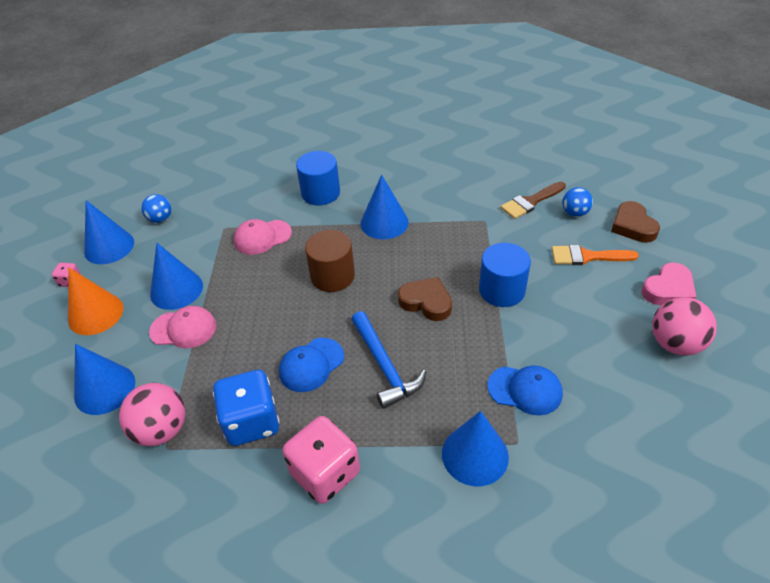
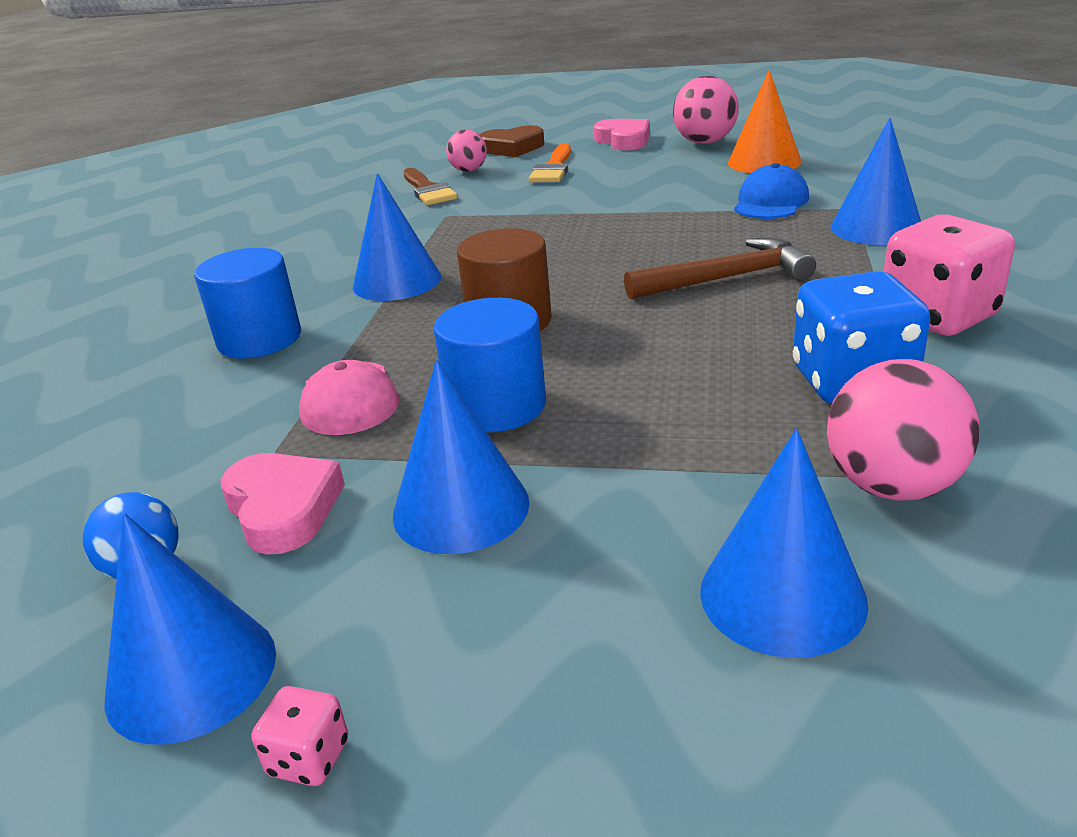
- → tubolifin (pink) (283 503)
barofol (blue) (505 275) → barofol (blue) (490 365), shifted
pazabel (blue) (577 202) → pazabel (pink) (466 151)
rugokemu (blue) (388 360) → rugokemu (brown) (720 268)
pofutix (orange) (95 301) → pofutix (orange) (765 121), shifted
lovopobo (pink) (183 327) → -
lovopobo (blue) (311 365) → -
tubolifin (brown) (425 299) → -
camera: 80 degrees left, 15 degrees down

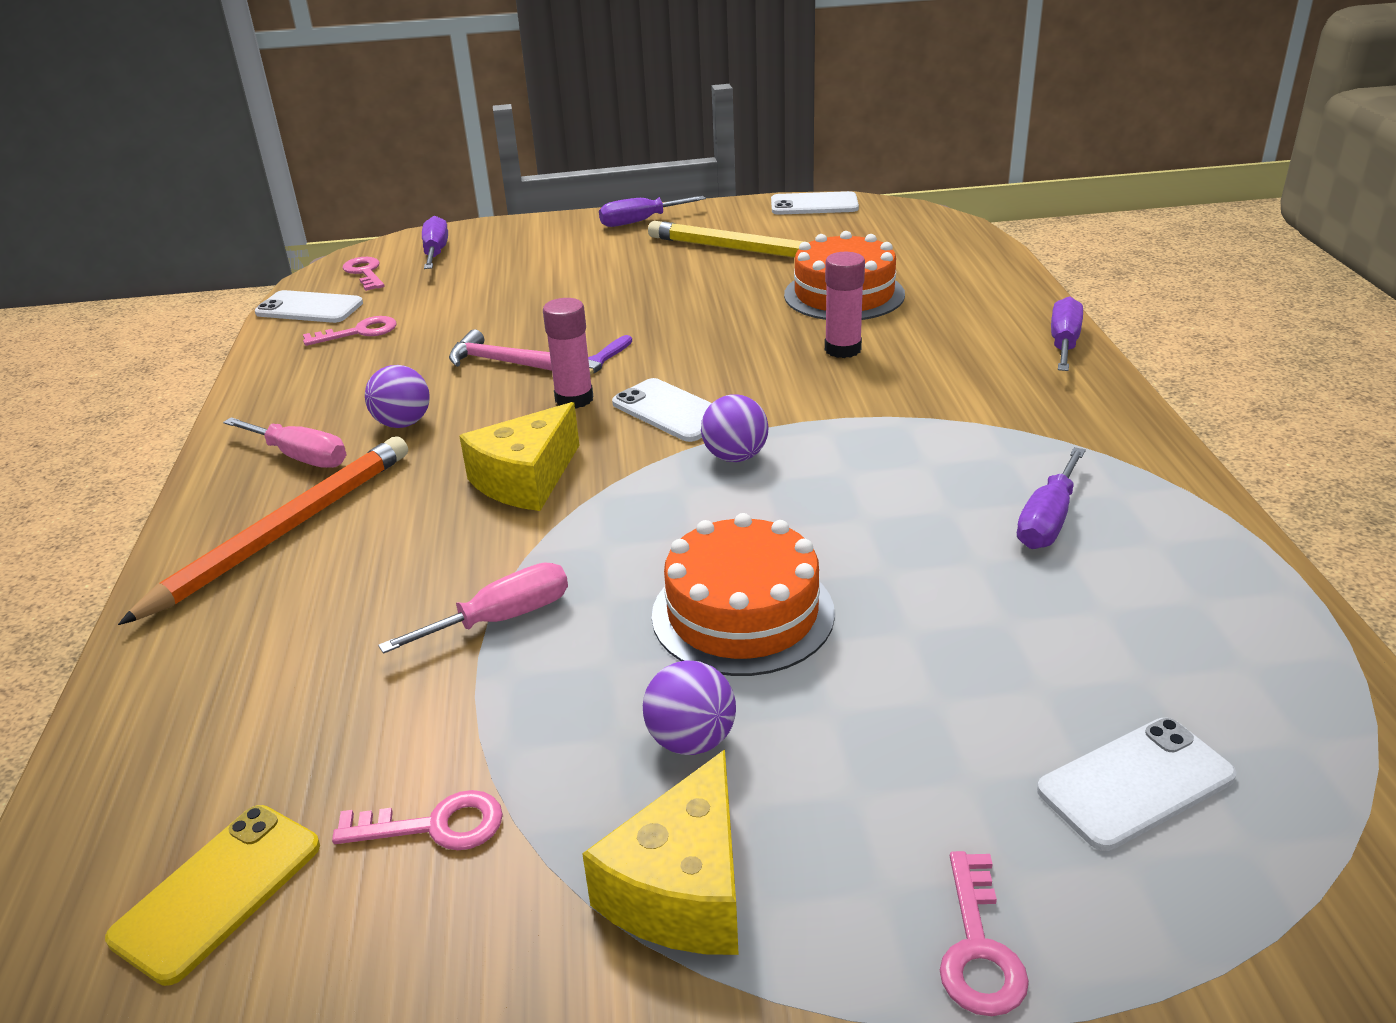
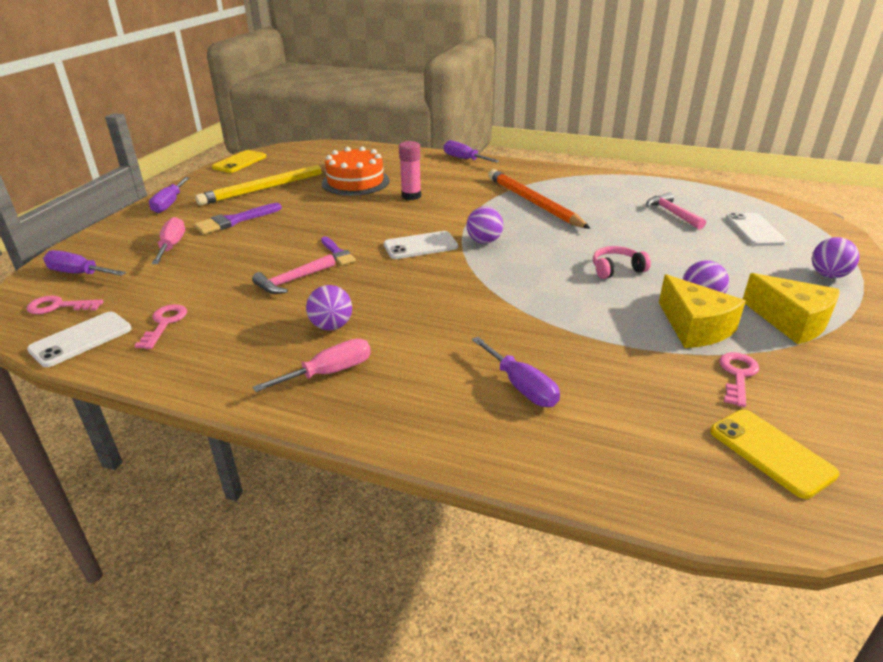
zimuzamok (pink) (473 608) → zimuzamok (pink) (168 240), shifted
- → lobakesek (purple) (238 218)
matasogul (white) (815 203) → matasogul (yellow) (239 161)
zimuzamok (purple) (1051 498) → zimuzamok (purple) (516 372), shifted
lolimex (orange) (263 531) → lolimex (orange) (539 199), shifted
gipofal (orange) (743 594) → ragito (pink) (622 262)
- → rugokemu (pink) (676 211)
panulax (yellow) (519 456) → panulax (yellow) (702 311), shifted
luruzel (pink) (984 933) → pazabel (purple) (835 257)
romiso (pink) (568 353) → -
camera: 65 degrees left, 0 degrees up

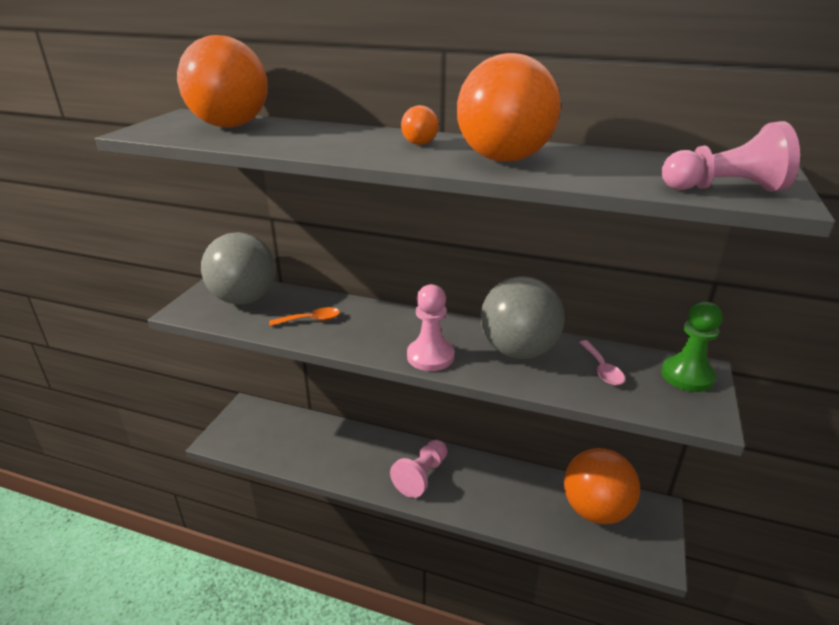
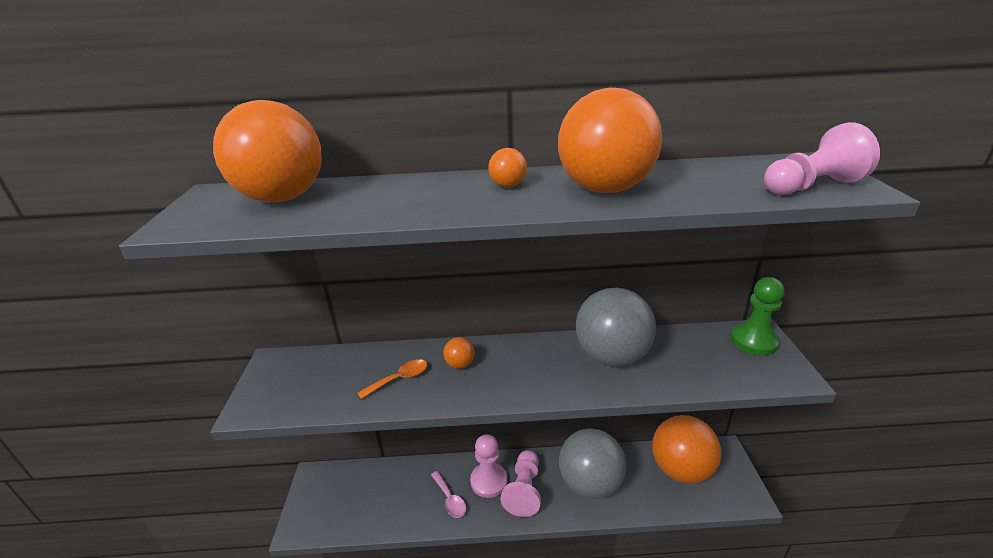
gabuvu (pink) (602 362) → gabuvu (pink) (448 494), shifted
- → pazabel (orange) (459 353)
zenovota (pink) (431 327) → zenovota (pink) (488 466), shifted
pazabel (grey) (238 268) → pazabel (grey) (592 463), shifted
camera: 20 degrees left, 0 degrees up

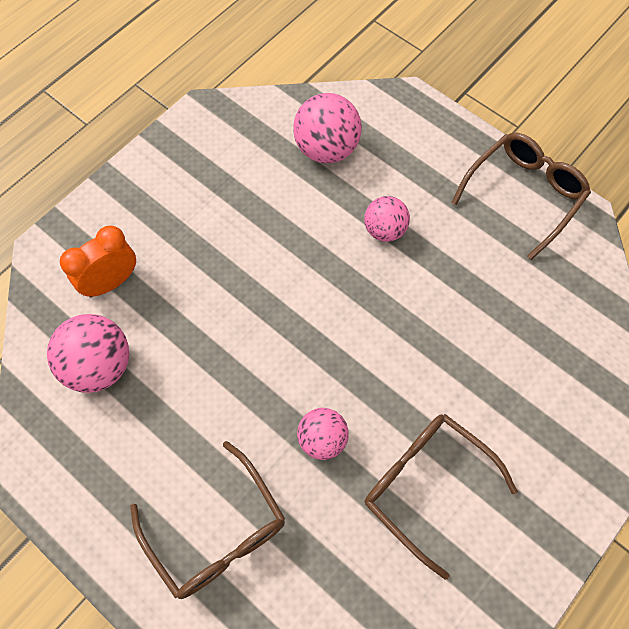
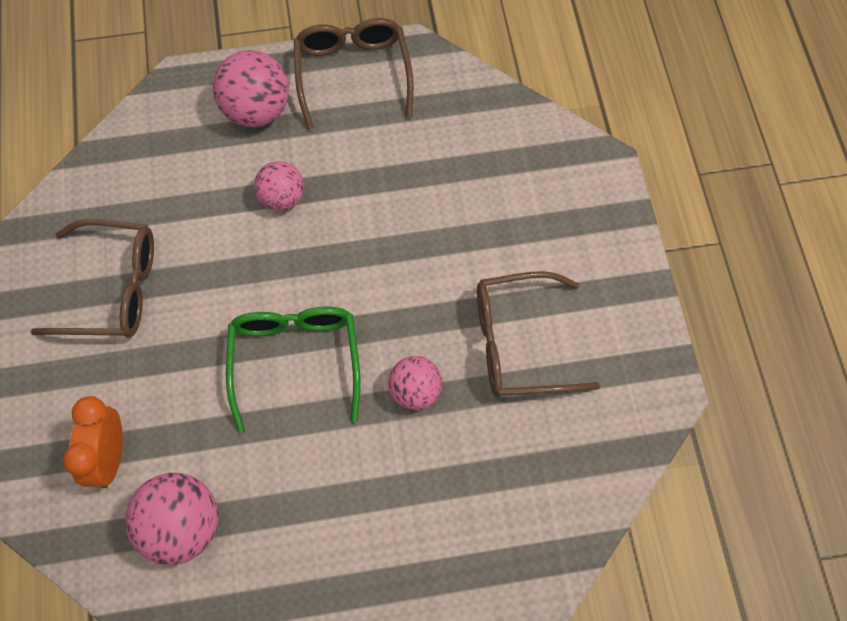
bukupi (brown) (207 520) → bukupi (brown) (92 278), shifted
pazabel (pink) (327 128) → pazabel (pink) (251 88), shifted
- → bukupi (green) (293 369)
camera: 50 degrees left, 0 degrees up

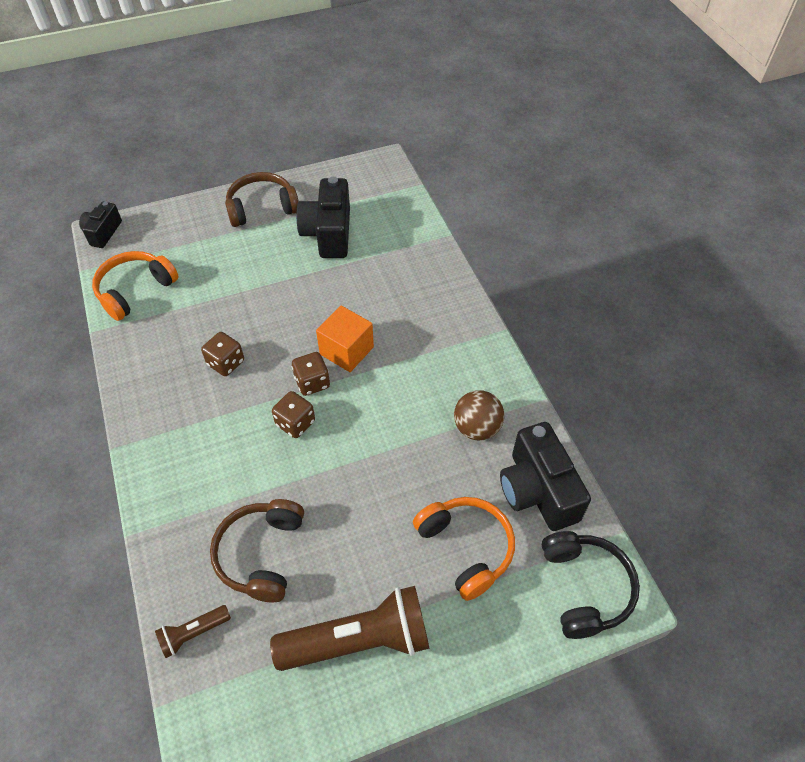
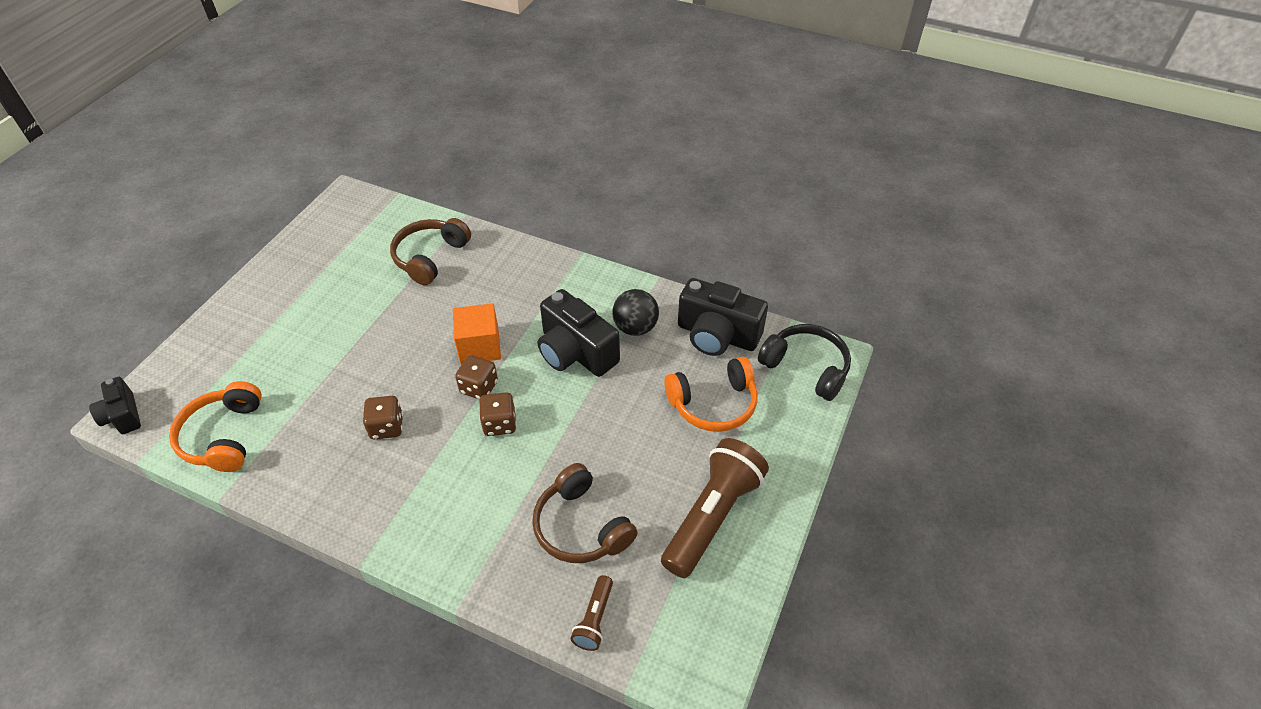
ragito (brown) (262 199) → ragito (brown) (430 251), shifted
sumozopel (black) (323 217) → sumozopel (black) (579 333), shifted
pazabel (brown) (479 415) → pazabel (black) (635 312)
ragito (orange) (464 549) → ragito (orange) (710 394), 150 degrees clockwise
camera: 45 degrees left, 5 degrees down

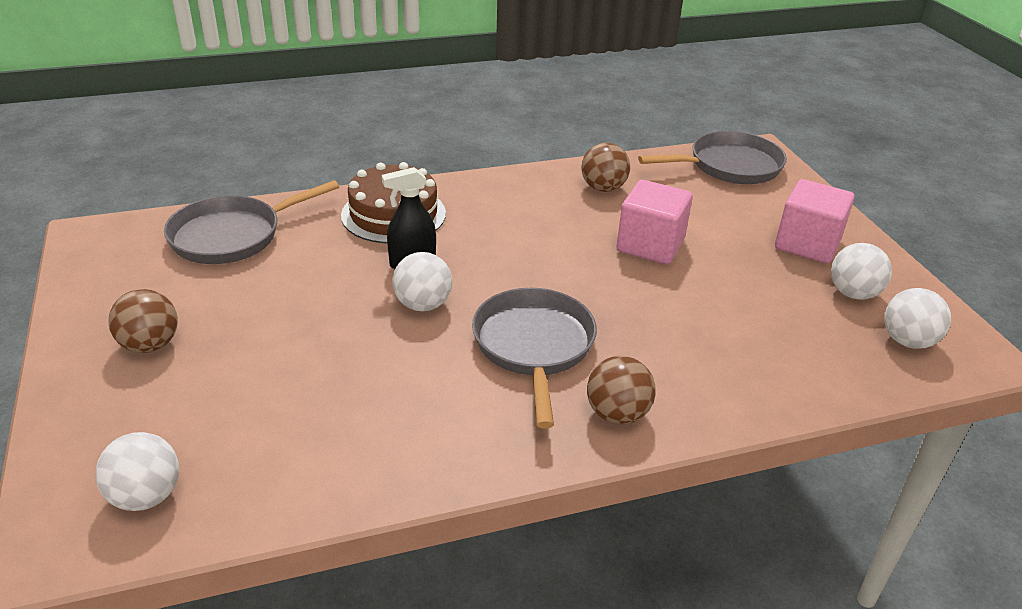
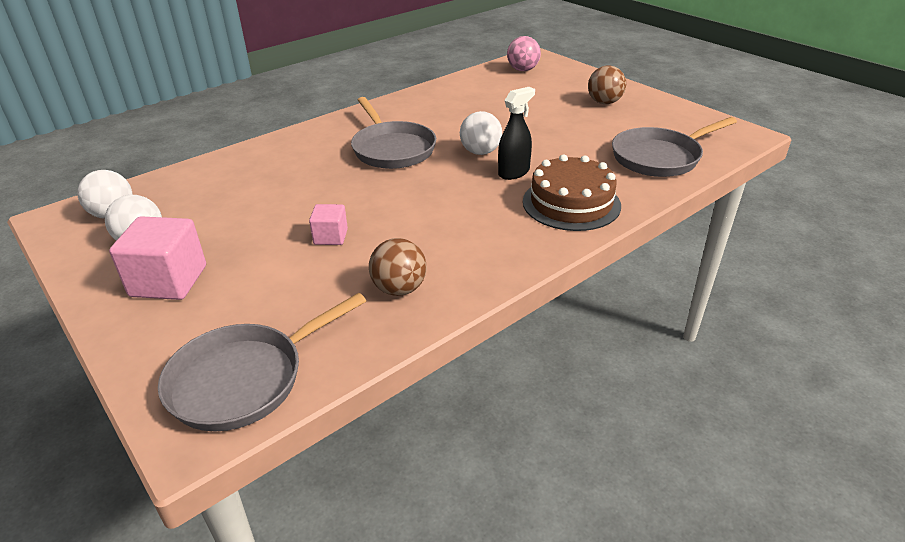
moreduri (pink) (654 222) → moreduri (pink) (328 224), x0.55
pazabel (white) (137 471) → pazabel (pink) (524 53)
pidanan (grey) (251 222) → pidanan (grey) (674 147), 150 degrees counterclockwise
pazabel (brown) (621 390) → -
camera: 160 degrees right, 0 degrees up

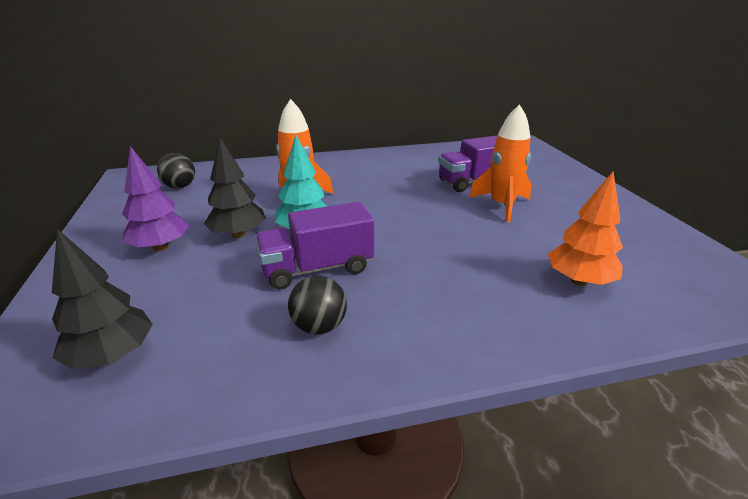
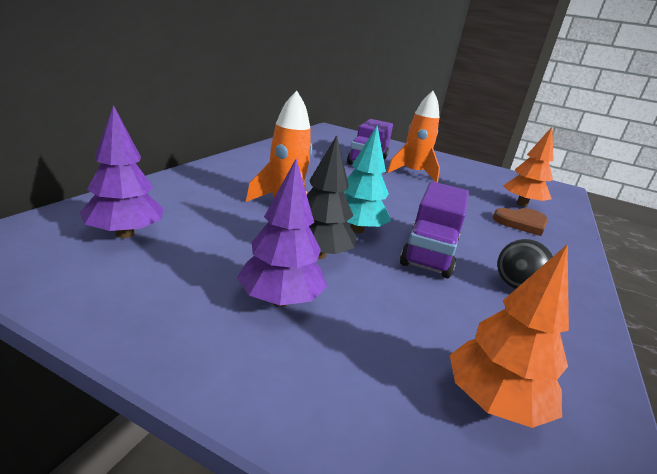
pazabel (black) (176 171) → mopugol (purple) (121 171)
mopugol (black) (102 299) → mopugol (orange) (509 336)
- → tubolifin (brown) (520 222)
camera: 55 degrees left, 5 degrees down

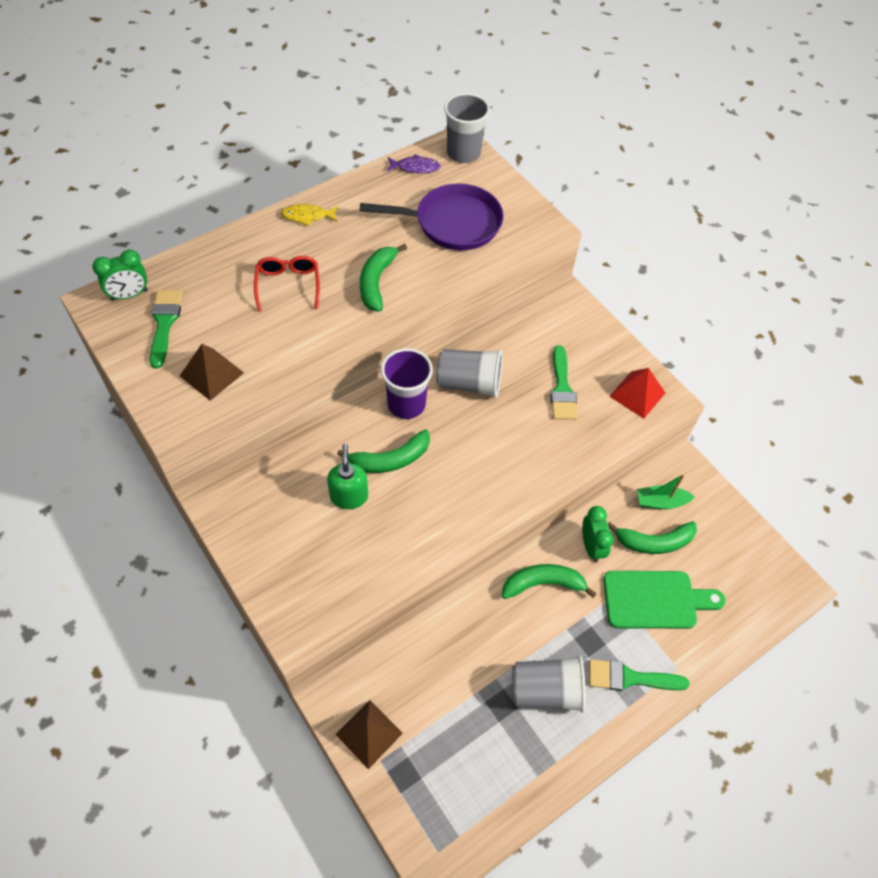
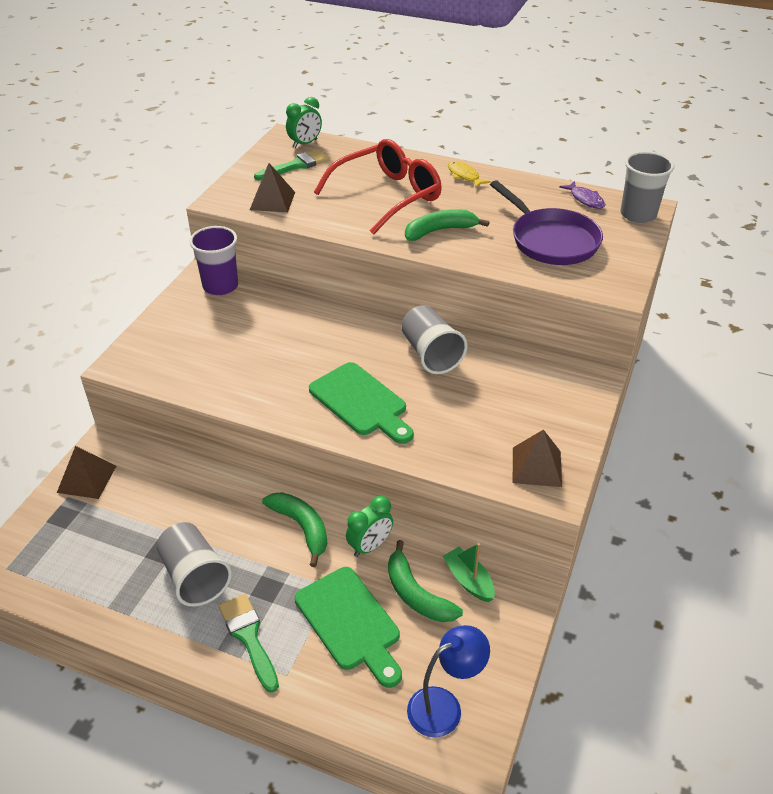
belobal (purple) (407 383) → belobal (purple) (213 260), shifted
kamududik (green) (120 275) → kamududik (green) (304 122), 75 degrees counterclockwise
- → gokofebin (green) (361 403)
bukupi (red) (287 284) → bukupi (red) (378 187), x1.84
- → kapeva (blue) (448 681)
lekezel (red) (637 393) → lekezel (brown) (537 458)
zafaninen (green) (347 476) → -
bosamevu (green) (383 451) → -
lobakesek (green) (564 382) → -
camera: 60 degrees right, 15 degrees down

